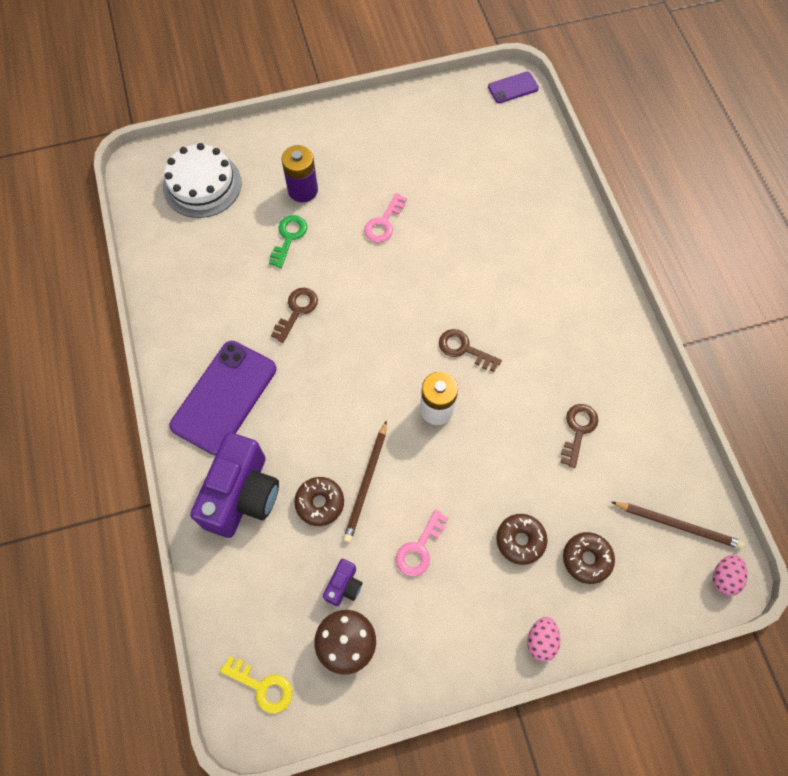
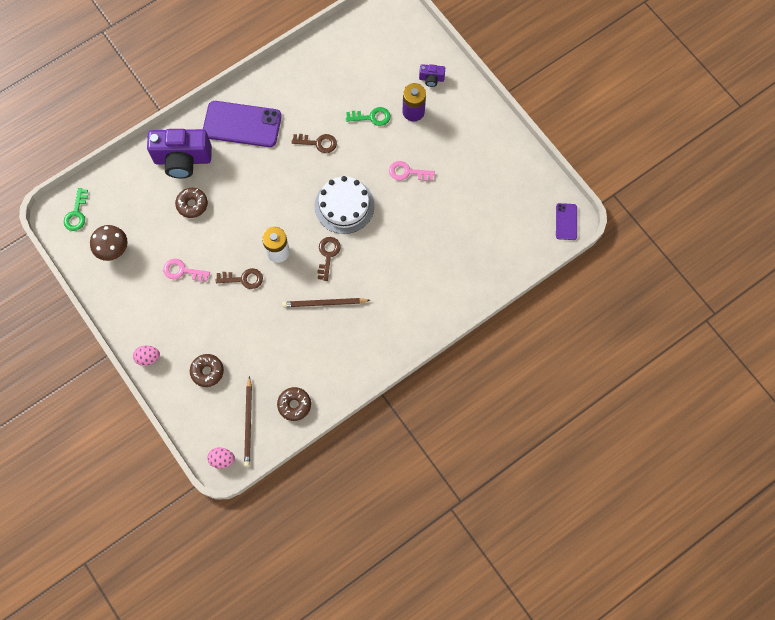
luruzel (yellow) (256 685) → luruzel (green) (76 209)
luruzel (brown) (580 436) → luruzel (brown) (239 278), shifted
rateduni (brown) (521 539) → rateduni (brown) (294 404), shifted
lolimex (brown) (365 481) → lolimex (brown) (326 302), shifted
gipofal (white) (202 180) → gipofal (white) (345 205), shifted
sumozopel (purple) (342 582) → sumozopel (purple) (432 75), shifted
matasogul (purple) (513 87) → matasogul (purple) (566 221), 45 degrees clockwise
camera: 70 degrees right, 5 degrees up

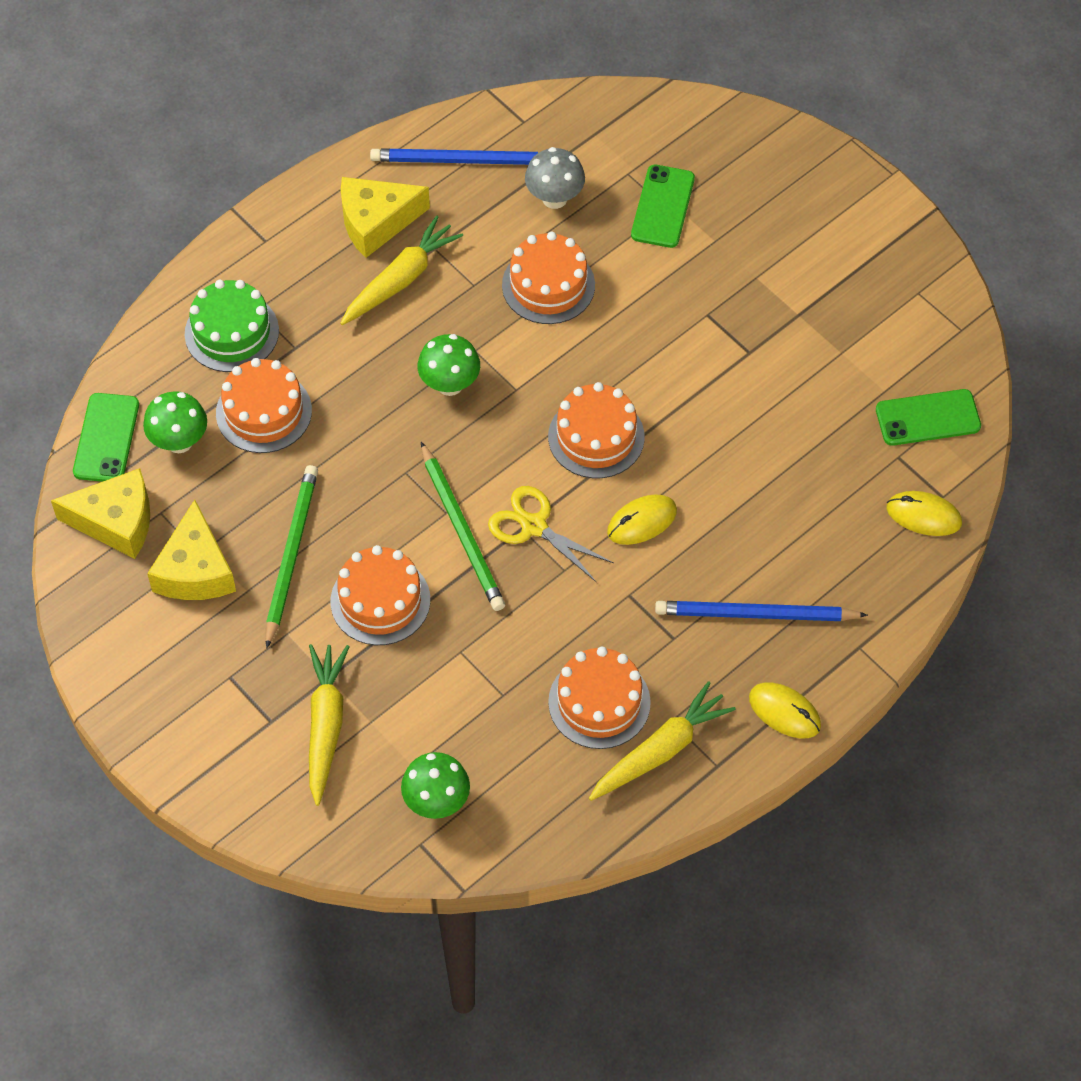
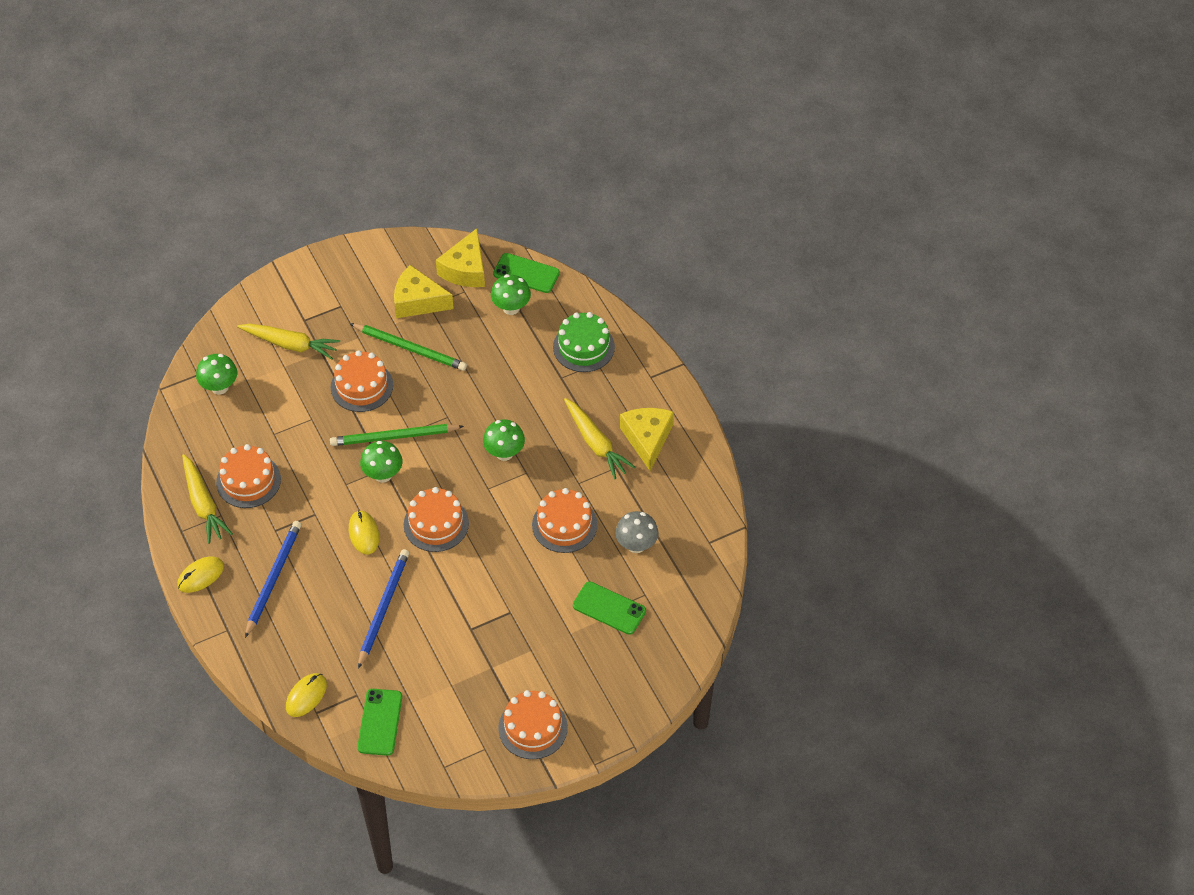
lolimex (blue) (454 156) → lolimex (blue) (383 609), shifted
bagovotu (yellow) (551 534) → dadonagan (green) (381 462)
gipofal (orange) (264 405) → gipofal (orange) (533 724), shifted
camera: 105 degrees right, 5 degrees down

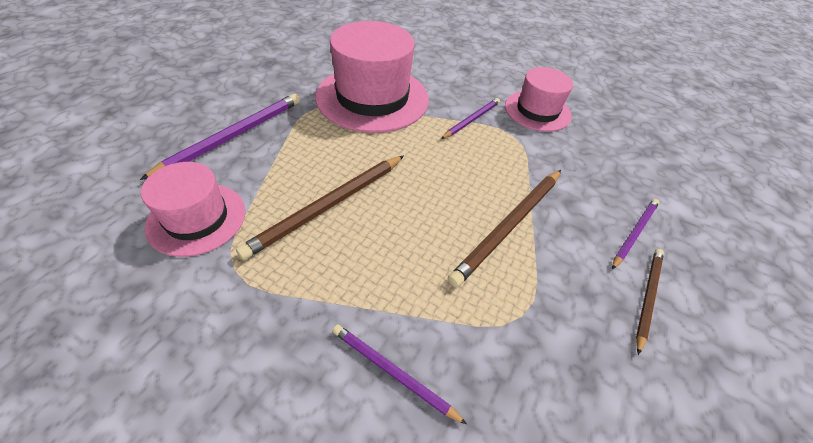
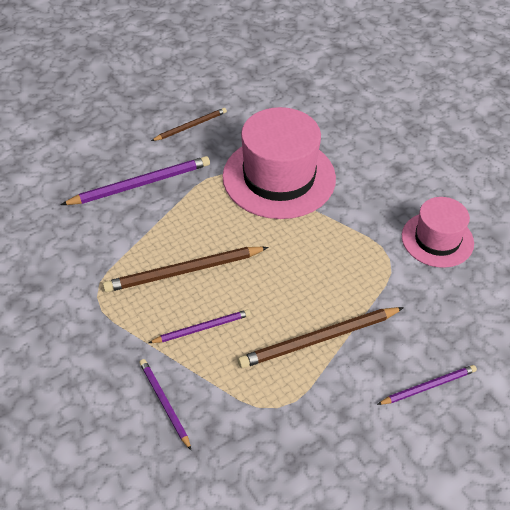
lolimex (purple) (470 118) → lolimex (purple) (199 326), shifted
lolimex (brown) (650 302) → lolimex (brown) (189 124), shifted
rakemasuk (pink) (193 209) → -
camera: 30 degrees right, 0 degrees up

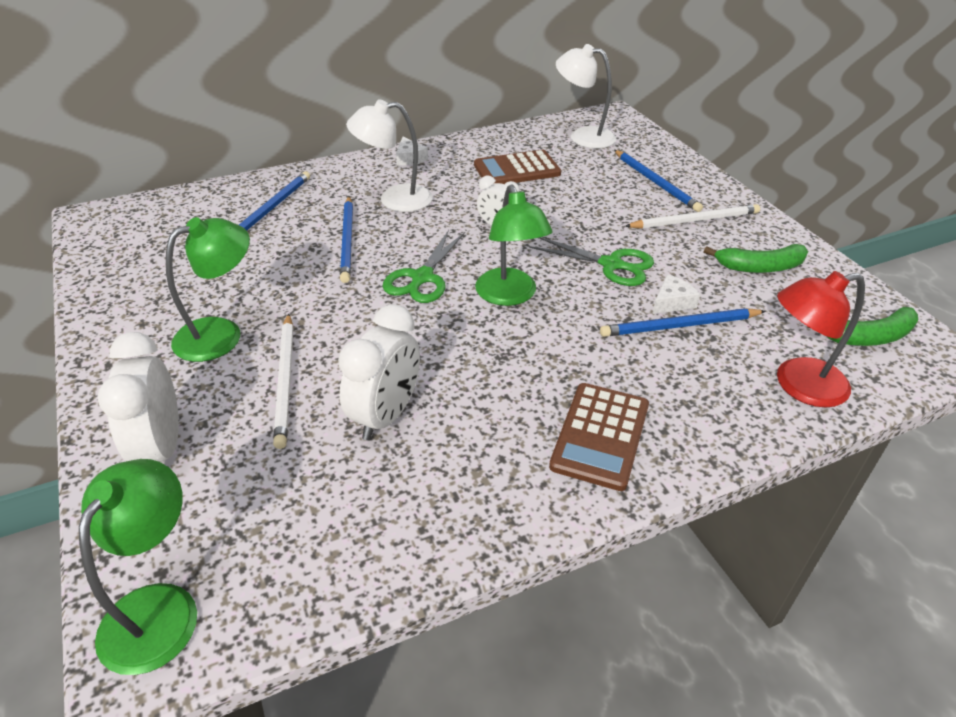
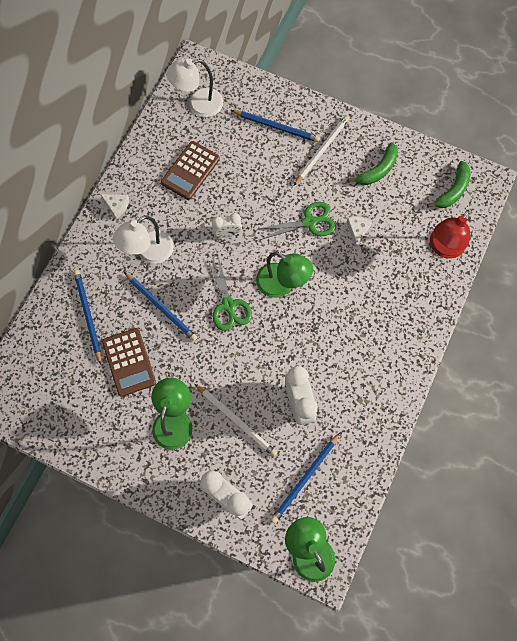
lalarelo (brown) (599 437) → lalarelo (brown) (129 362), shifted
lolimex (blue) (683 322) → lolimex (blue) (305 478), shifted
camera: 40 degrees left, 30 degrees up

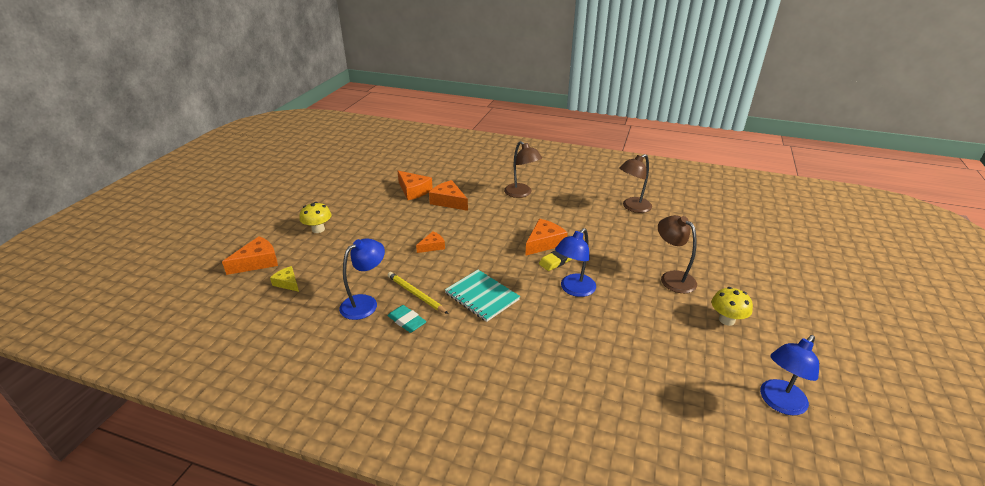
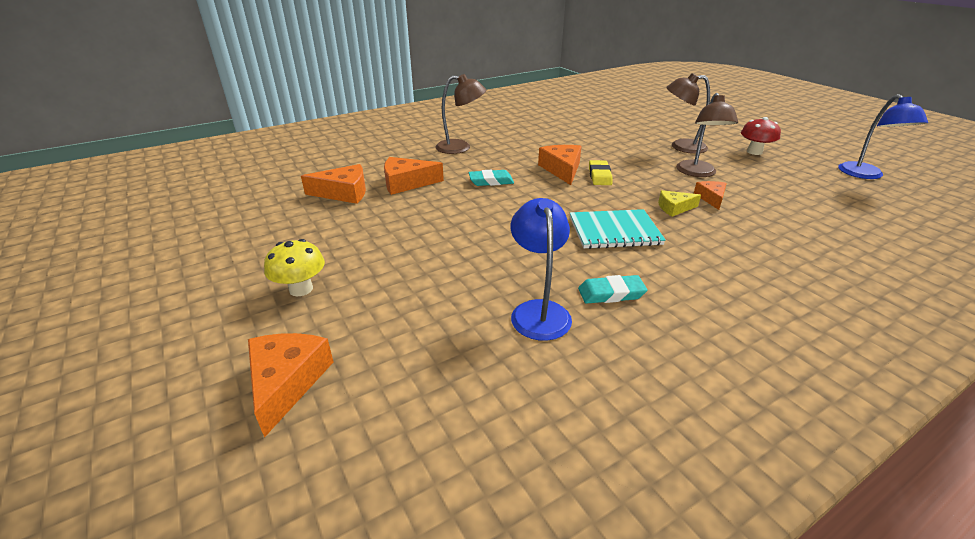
- → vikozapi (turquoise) (491 178)
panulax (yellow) (284 279) → panulax (yellow) (679 203), shifted
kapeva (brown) (635 183) → kapeva (brown) (707 135), shifted
panulax (orange) (430 242) → panulax (orange) (710 195), shifted
dadonagan (yellow) (732 306) → dadonagan (red) (761 136)
lolimex (yellow) (418 293) → -
kapeva (blue) (575 262) → -
camera: 50 degrees left, 0 degrees up

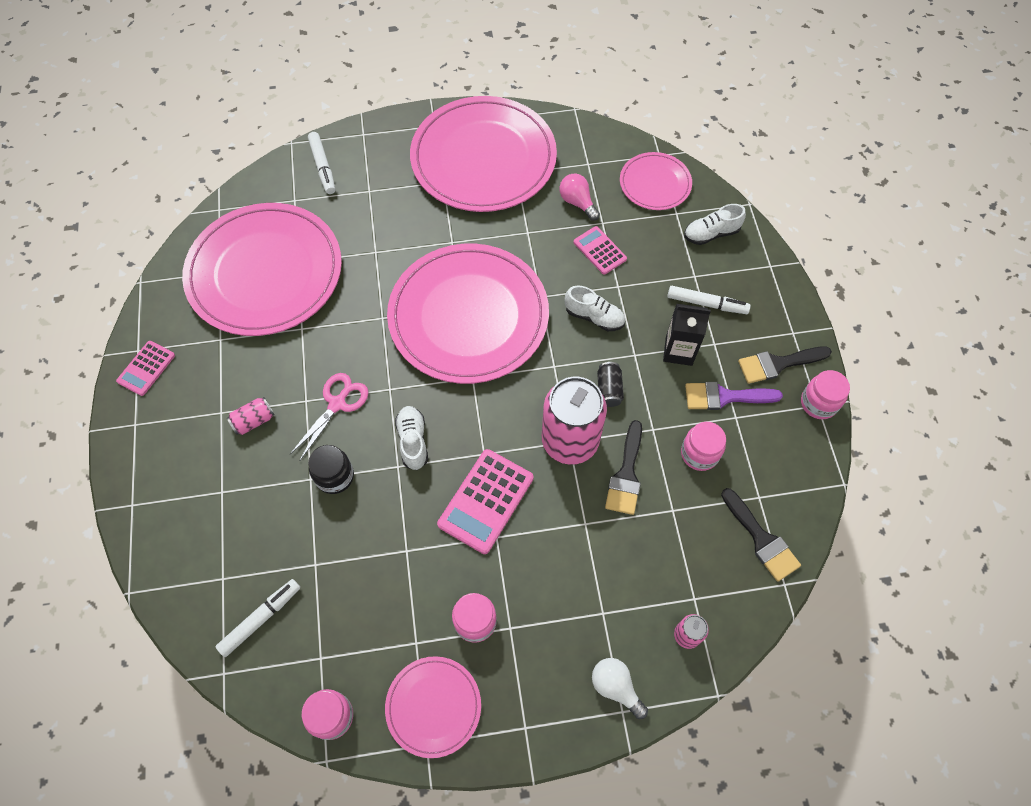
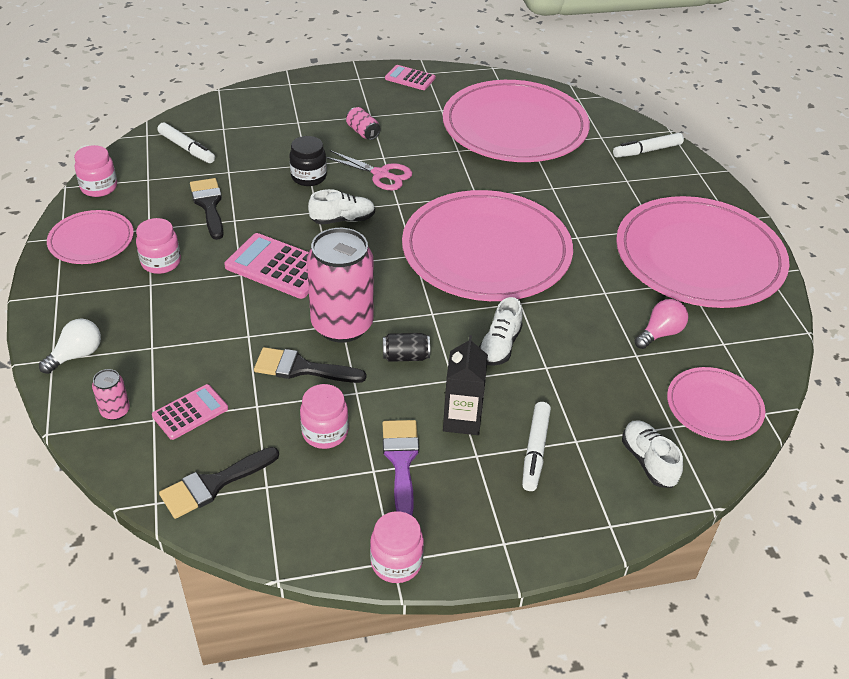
lalarelo (pink) (600 250) → lalarelo (pink) (190 412), shifted
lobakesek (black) (785 365) → lobakesek (black) (207 209), shifted
camera: 85 degrees right, 20 degrees down

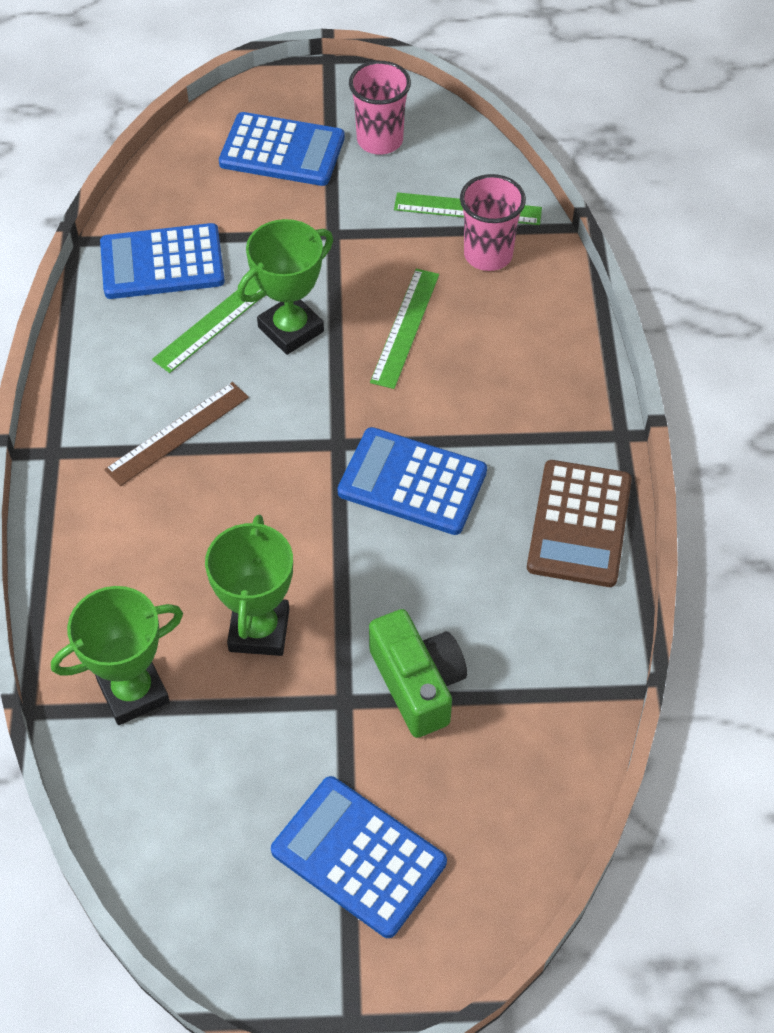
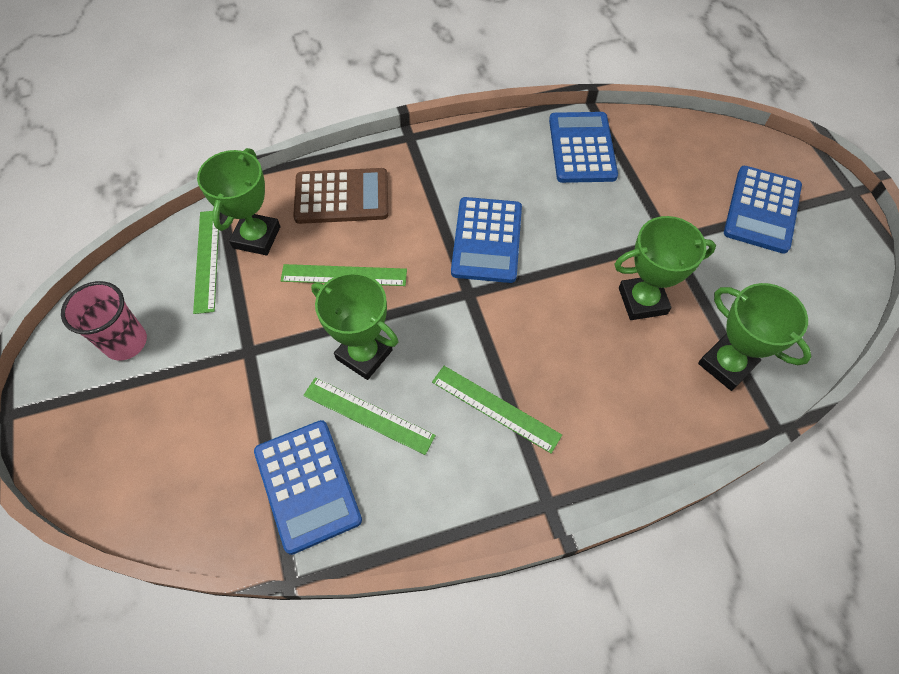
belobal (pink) (493 222) → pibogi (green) (238 201)
lalarelo (brown) (579 523) → lalarelo (brown) (340 196), shifted
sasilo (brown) (176 434) → sasilo (green) (497 410)
lalarelo (blue) (282 149) → lalarelo (blue) (583 147), shifted
sumozopel (green) (418 673) → -
camera: 105 degrees left, 5 degrees up

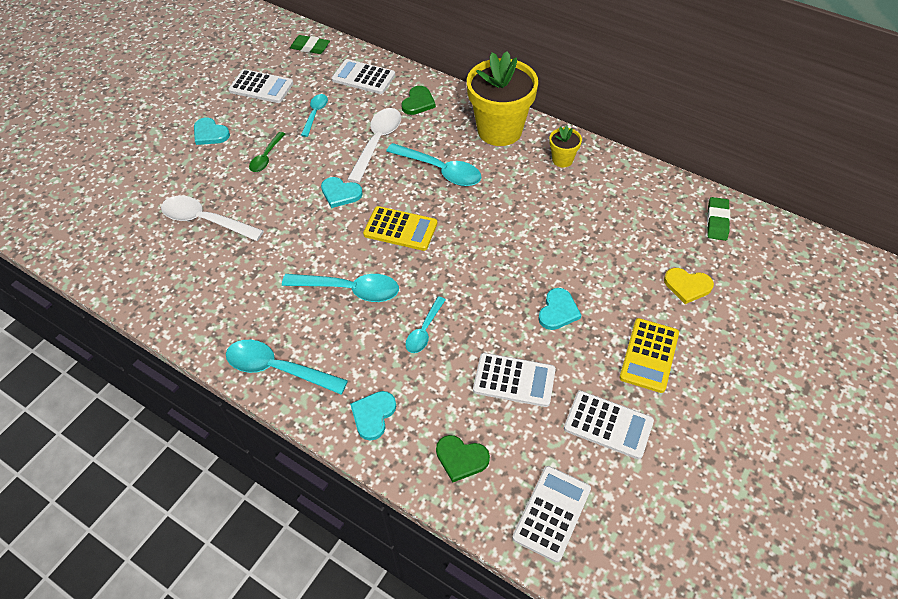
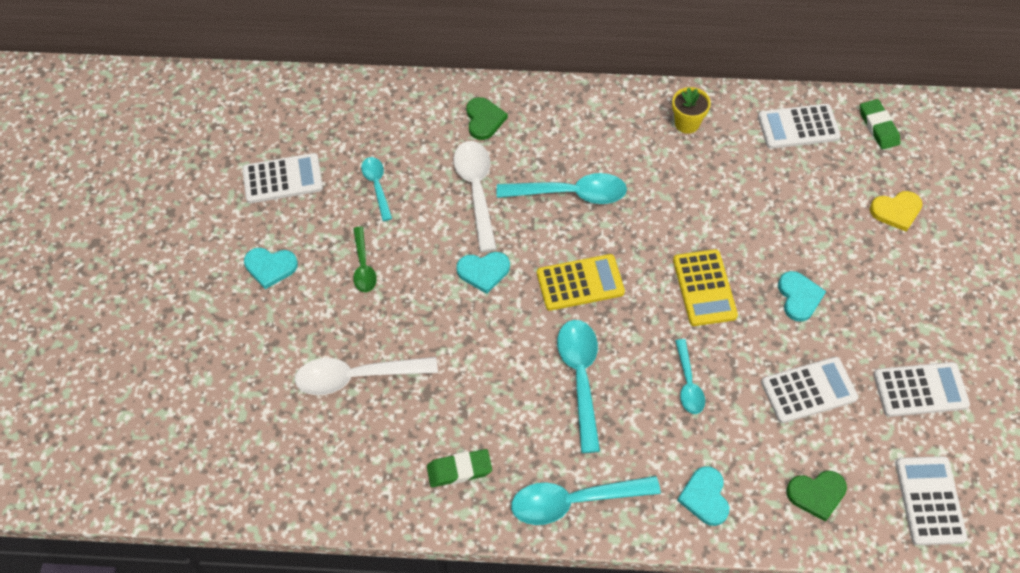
vikozapi (green) (310 44) → vikozapi (green) (459 468), shifted
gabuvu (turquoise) (340 288) → gabuvu (turquoise) (578 386), 75 degrees counterclockwise
lalarelo (yellow) (649 355) → lalarelo (yellow) (705 287), shifted
lalarelo (white) (363 76) → lalarelo (white) (799 126), shifted
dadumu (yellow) (502 98) → -
camera: 30 degrees left, 5 degrees up

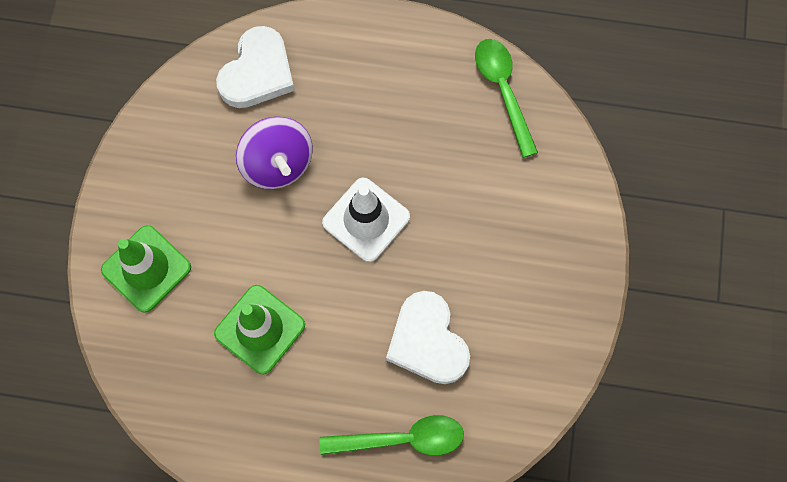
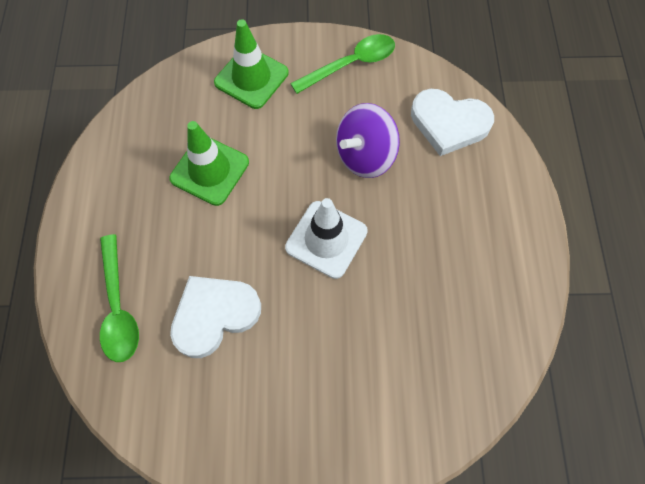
gabuvu (green) (506 98) → gabuvu (green) (342 64), shifted
camera: 80 degrees right, 5 degrees down

